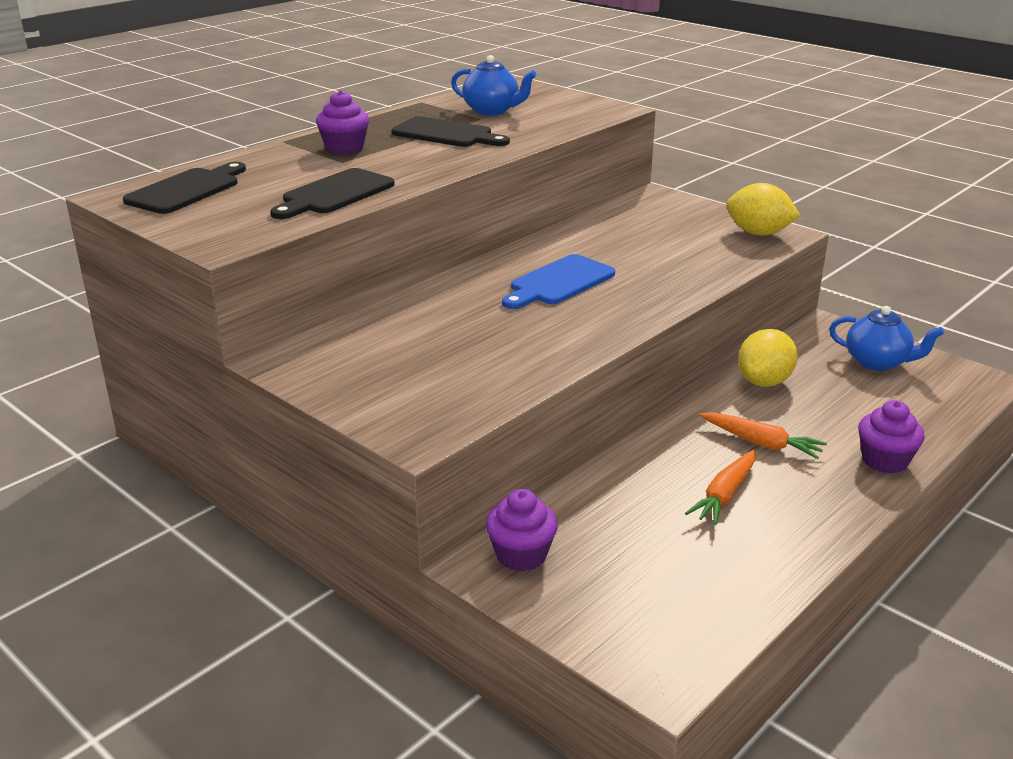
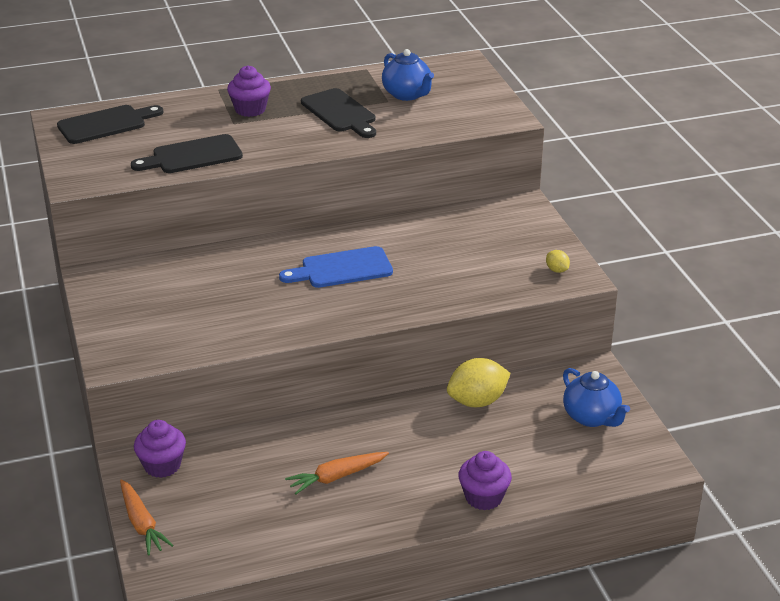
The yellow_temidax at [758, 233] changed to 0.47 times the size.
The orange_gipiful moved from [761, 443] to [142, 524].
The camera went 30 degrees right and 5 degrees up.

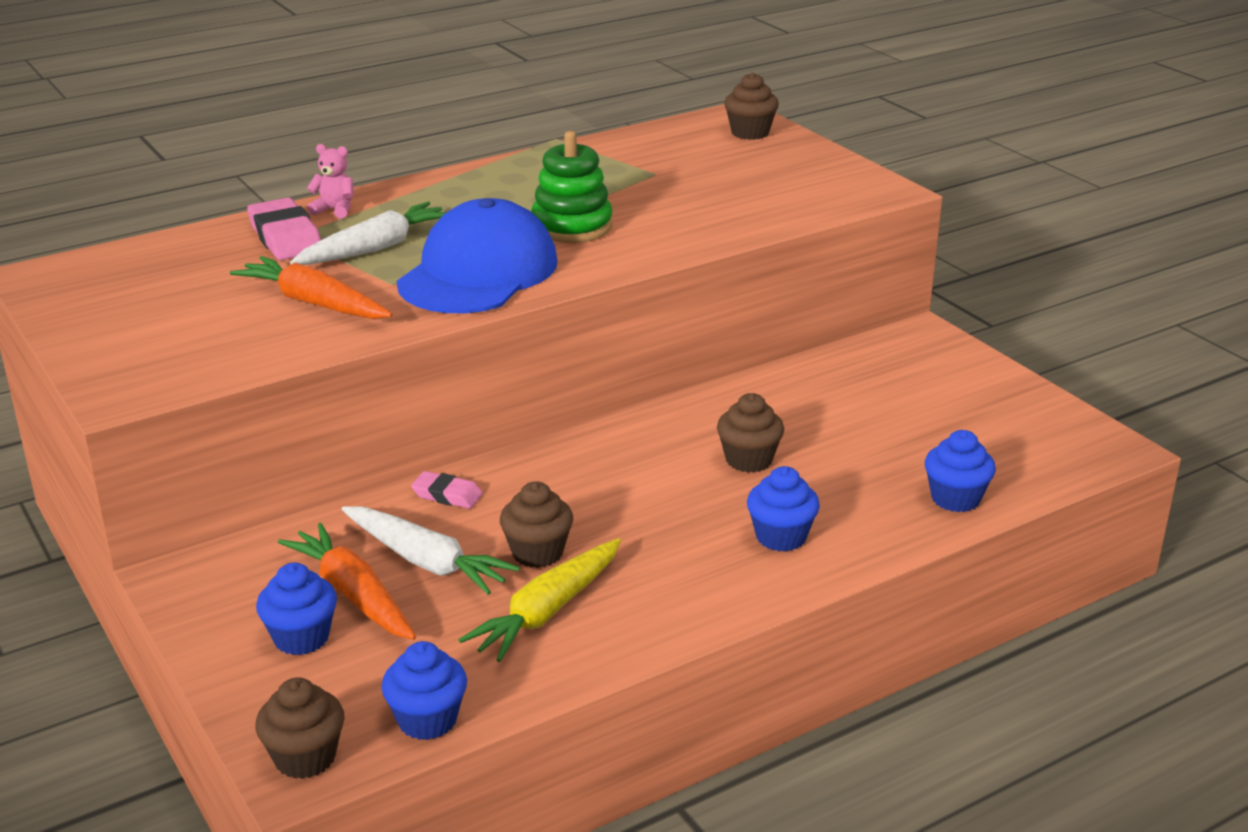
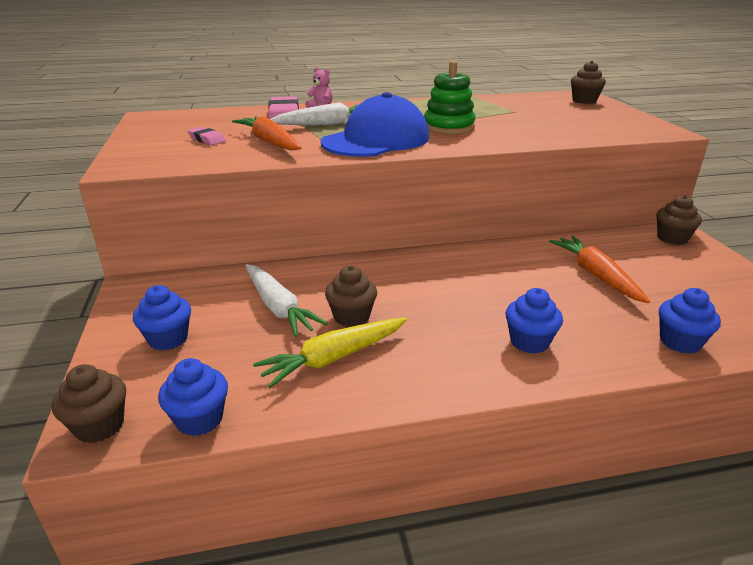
The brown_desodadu moved from [749, 460] to [672, 238].
The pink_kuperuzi moved from [447, 495] to [207, 139].
The orange_gipiful moved from [353, 595] to [596, 275].
The camera went 20 degrees right and 0 degrees up.

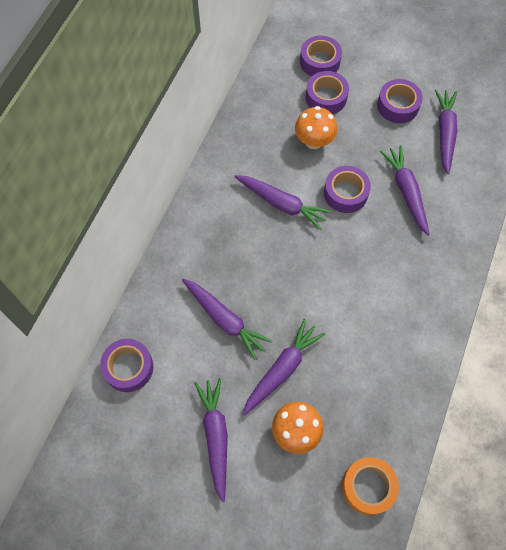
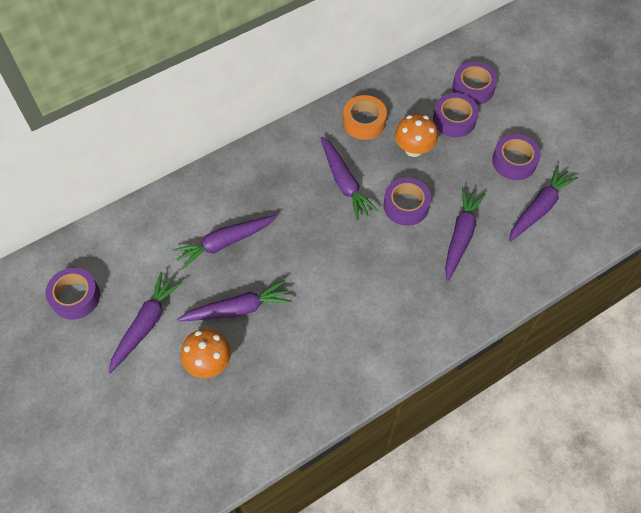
The purple_gipiful at [224, 320] turned 75 degrees clockwise.
The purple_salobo moved from [128, 367] to [75, 297].
The orange_salobo moved from [368, 487] to [364, 122].
The camera went 35 degrees right and 5 degrees down.

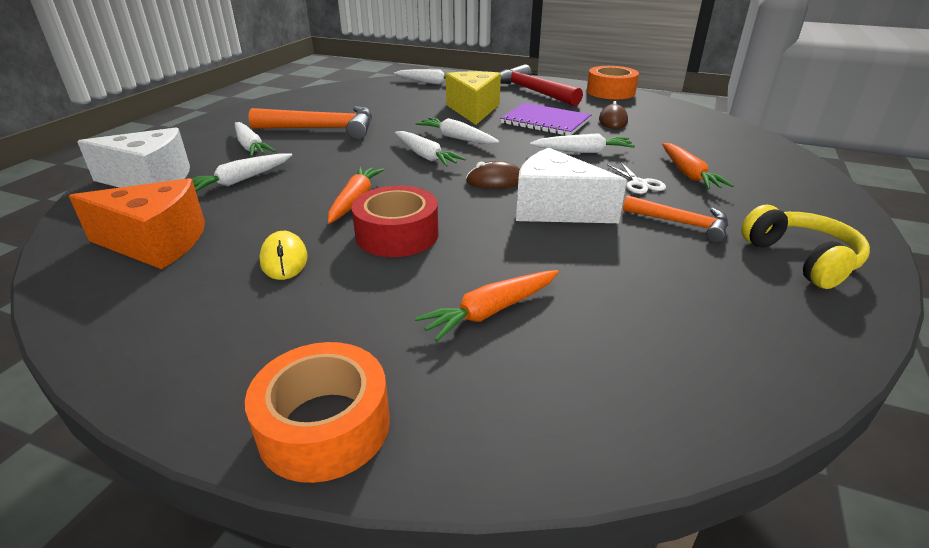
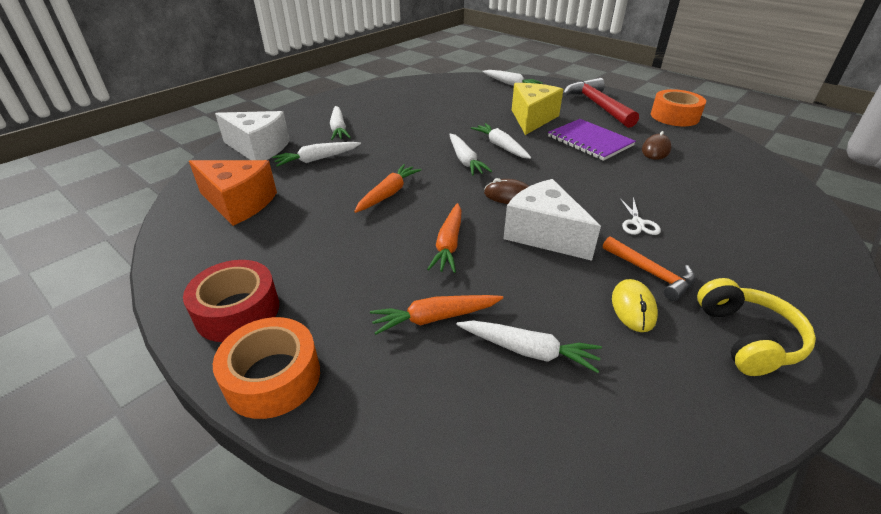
The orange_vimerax at [322, 129] disappeared.
The white_gipiful moved from [583, 151] to [528, 351].
The orange_gipiful moved from [688, 174] to [448, 244].
The red_salobo moved from [397, 234] to [237, 311].
The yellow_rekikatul moved from [284, 259] to [633, 308].
The camera went 20 degrees right and 5 degrees up.

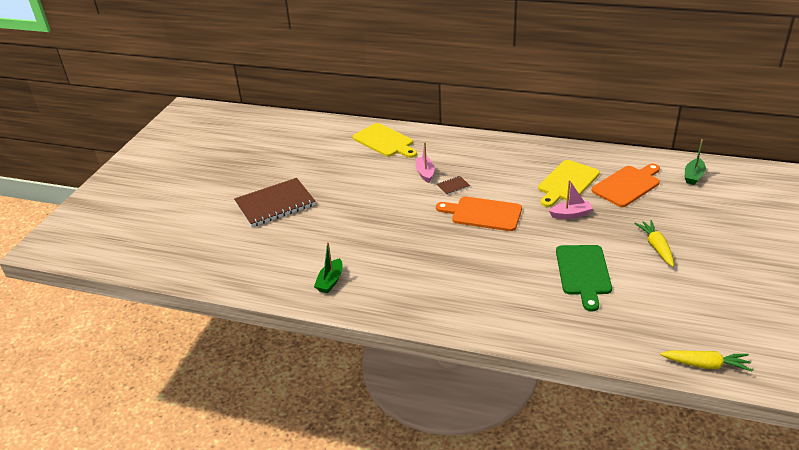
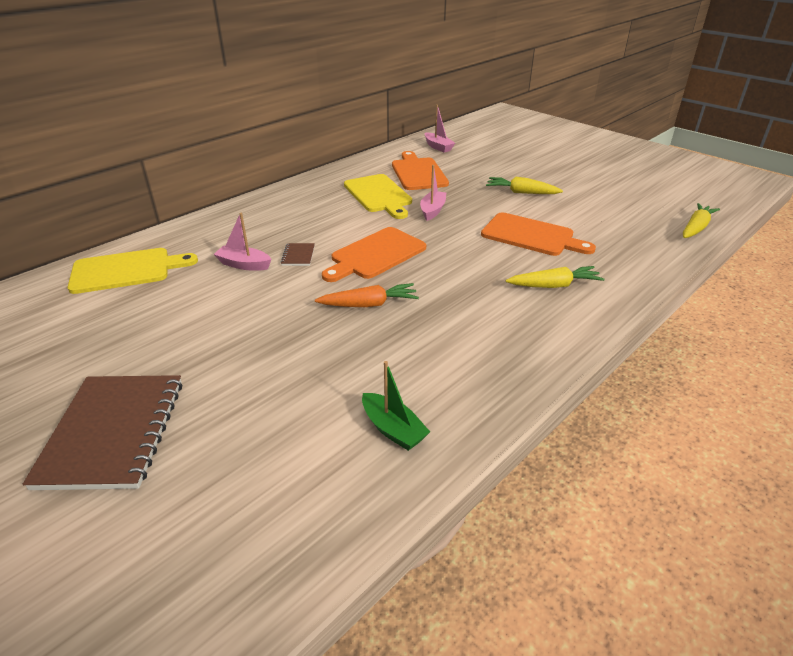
The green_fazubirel at [693, 176] became the pink_fazubirel at [438, 147].
The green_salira at [583, 273] became the orange_salira at [531, 236].
The yellow_gipiful at [554, 285] appeared.
The orange_gipiful at [369, 304] appeared.
The camera went 65 degrees left and 0 degrees up.

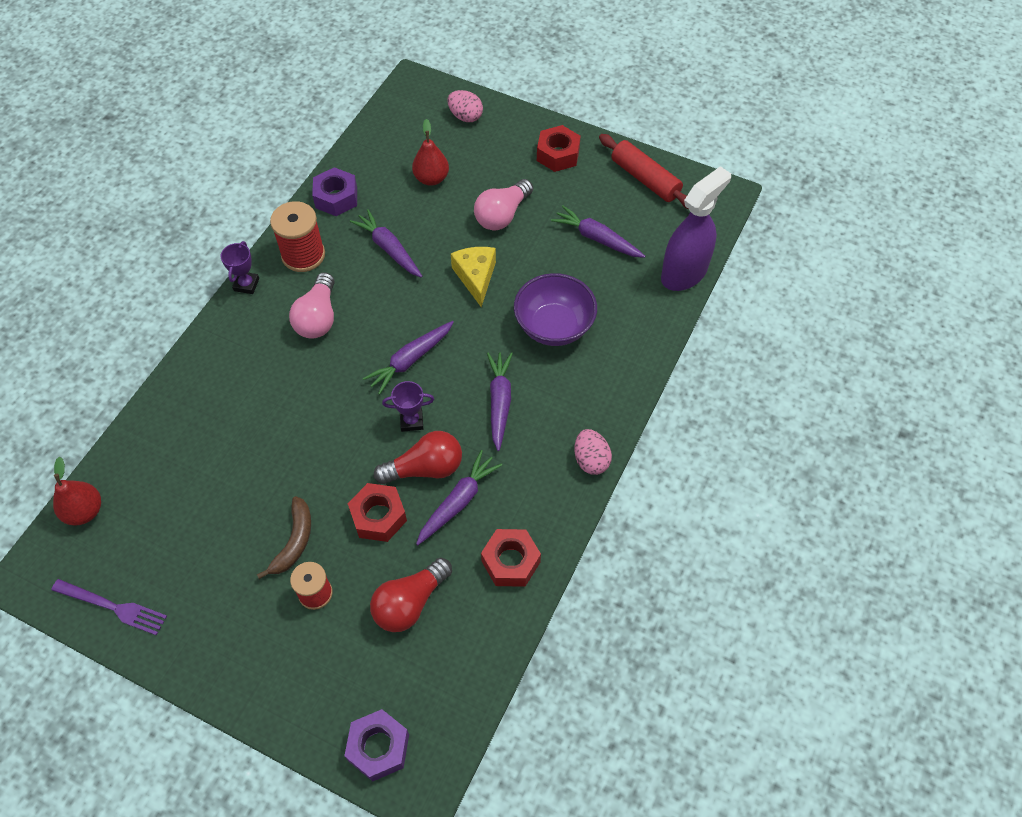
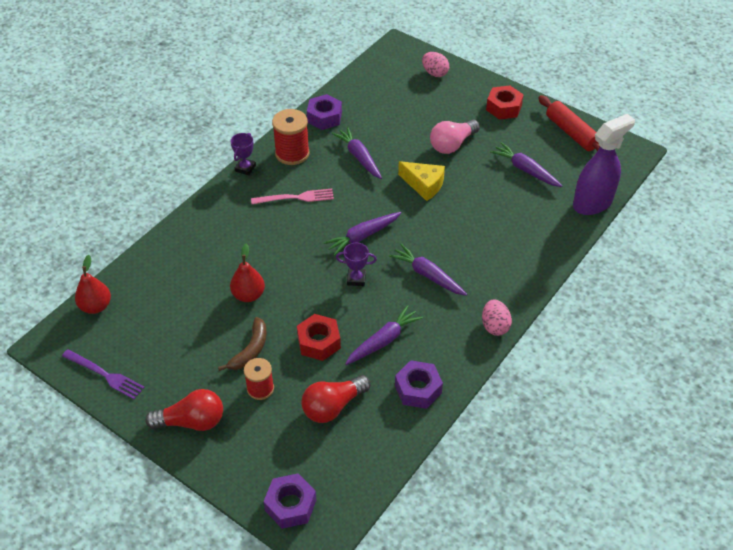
The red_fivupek moved from [431, 178] to [248, 295].
The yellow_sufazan at [476, 277] turned 120 degrees clockwise.
The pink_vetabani at [318, 317] was replaced by the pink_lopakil at [296, 198].
The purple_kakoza at [554, 326] disappeared.
The purple_gipiful at [499, 402] turned 60 degrees counterclockwise.
The red_vetabani moved from [425, 468] to [192, 421].
The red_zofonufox at [511, 561] became the purple_zofonufox at [418, 389].
The camera went 10 degrees right and 10 degrees down.

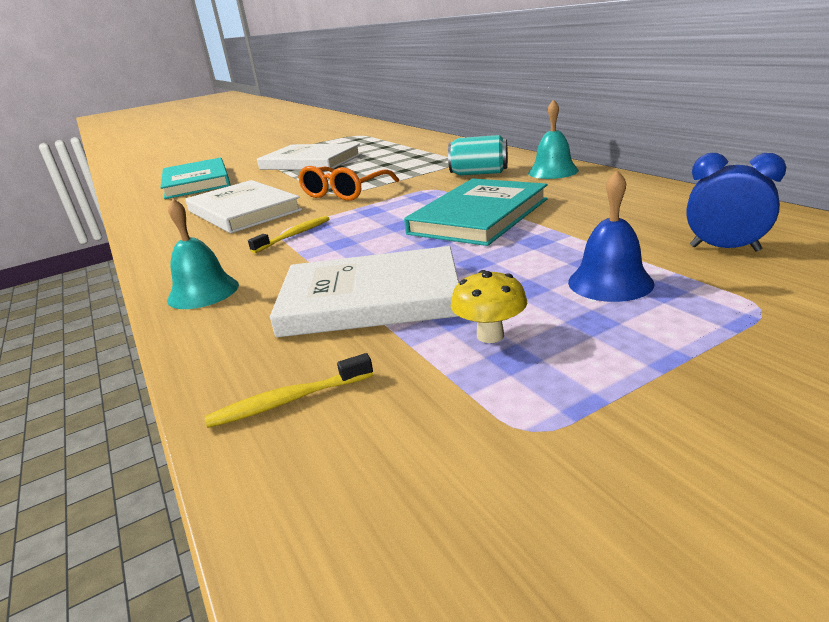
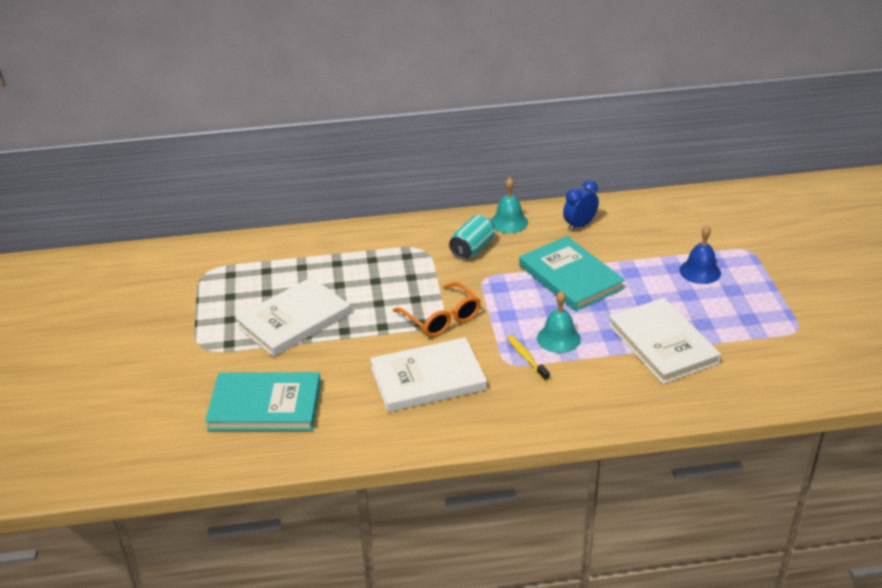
The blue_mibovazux moved from [724, 248] to [579, 225].
The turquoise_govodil moved from [203, 292] to [558, 338].
The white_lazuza at [371, 298] turned 45 degrees counterclockwise.
The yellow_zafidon at [490, 335] disappeared.
The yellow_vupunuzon at [288, 401] disappeared.
The camera went 70 degrees left and 10 degrees up.

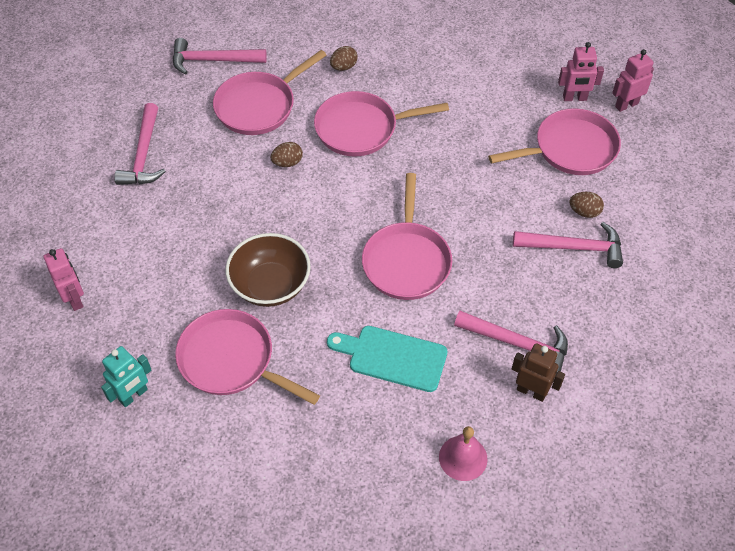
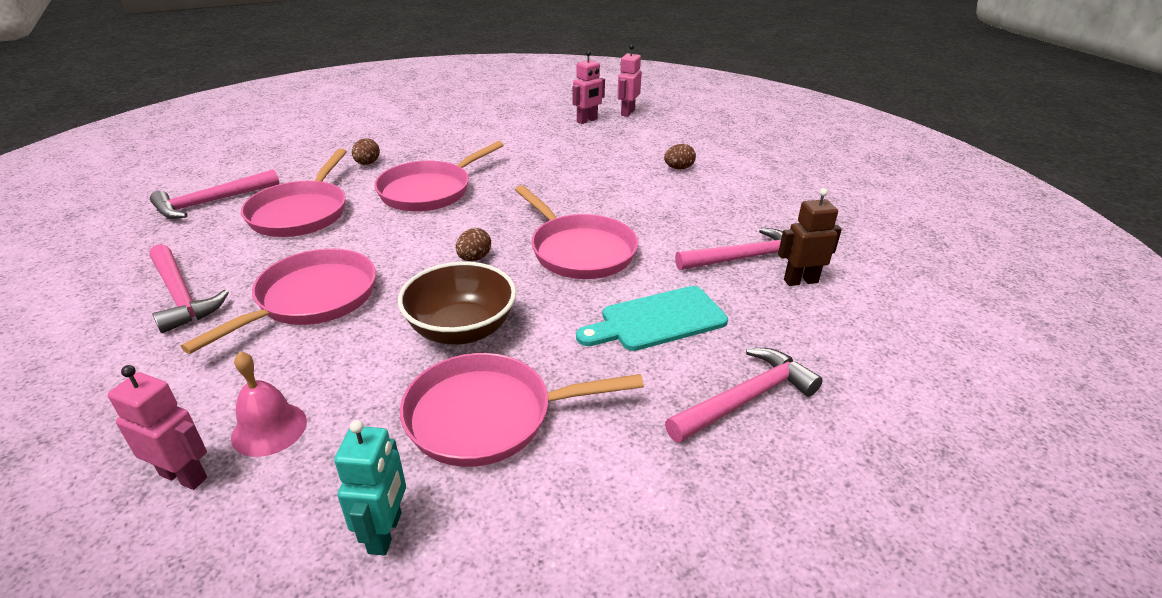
The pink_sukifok moved from [570, 149] to [311, 299].
The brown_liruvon moved from [287, 163] to [474, 258].
The pink_vimerax moved from [574, 248] to [745, 399].
The pink_govodil moved from [463, 458] to [269, 429].
The camera went 40 degrees left and 20 degrees down.

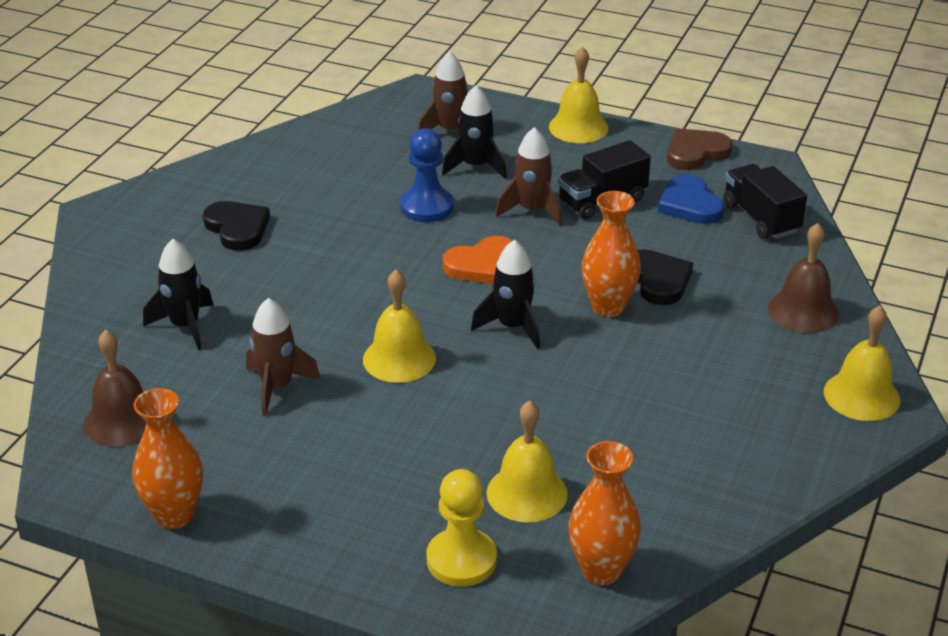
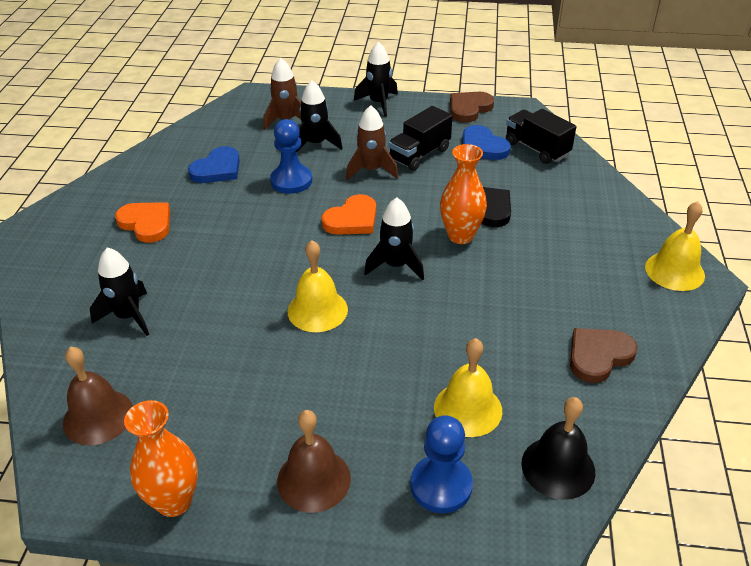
The yellow_govodil at [578, 127] was replaced by the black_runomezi at [379, 103].
The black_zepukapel at [237, 228] became the orange_zepukapel at [146, 223].
The brown_govodil moved from [803, 311] to [313, 479].
The brown_runomezi at [277, 387] disappeared.
The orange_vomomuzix at [601, 570] was replaced by the black_govodil at [558, 467].
The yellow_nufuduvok at [461, 560] became the blue_nufuduvok at [441, 485].
The blue_zepukapel at [217, 169] appeared.
The brown_zepukapel at [598, 356] appeared.
The camera went 15 degrees left and 5 degrees up.

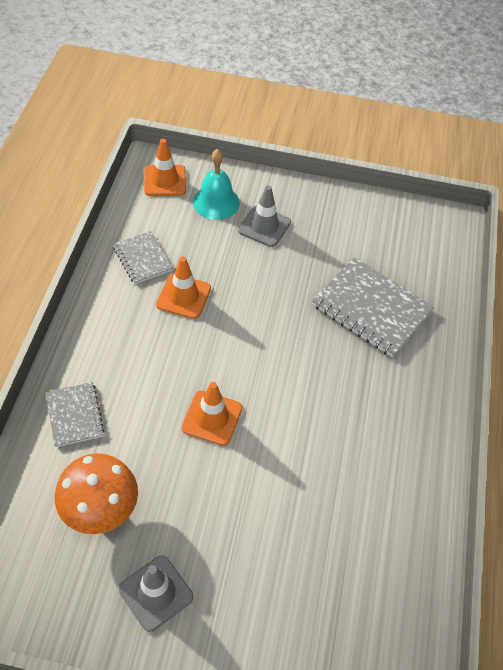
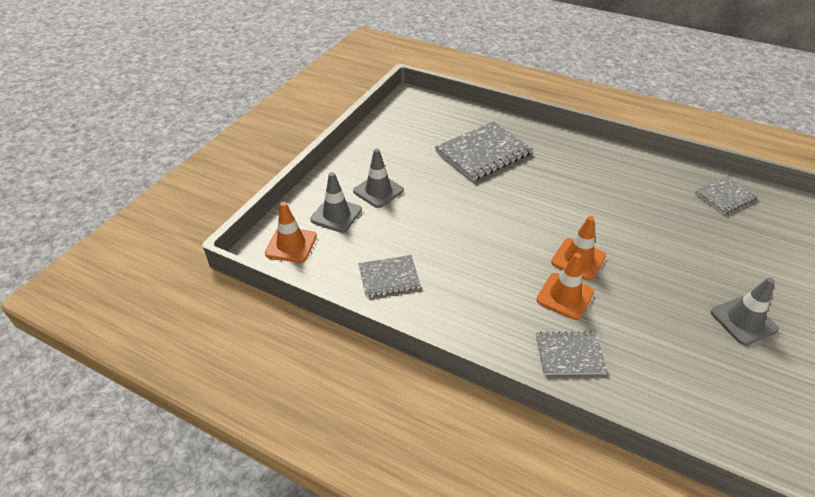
The turquoise_govodil at [216, 202] was replaced by the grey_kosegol at [336, 215].
The orange_kosegol moved from [183, 296] to [565, 296].
The orange_zafidon at [101, 511] disappeared.
The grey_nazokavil at [725, 196] appeared.
The camera went 70 degrees left and 10 degrees down.

